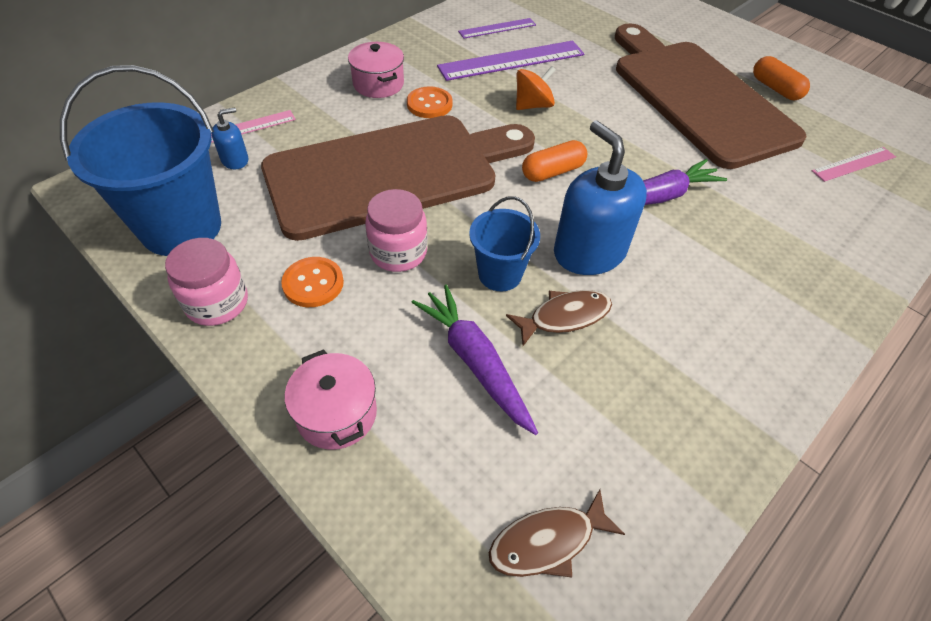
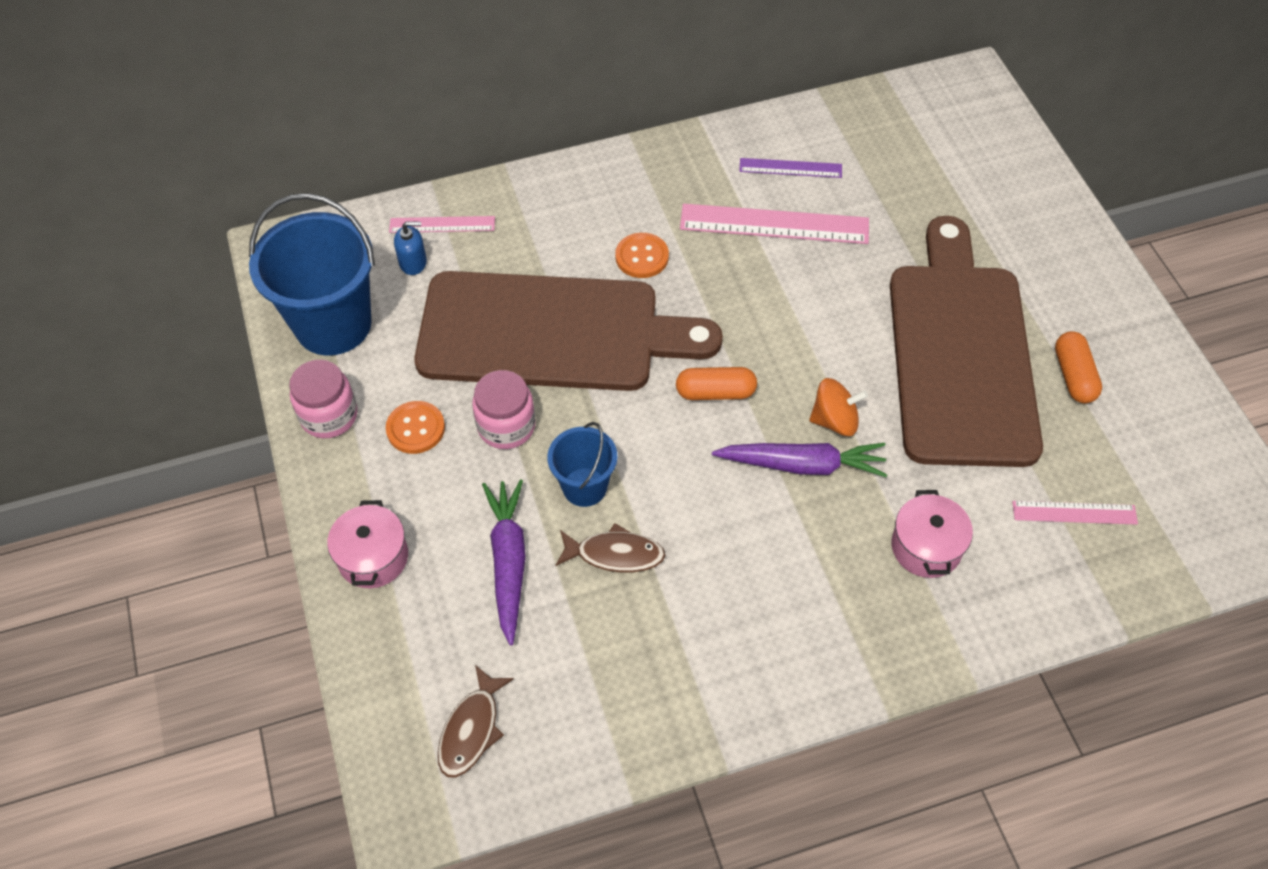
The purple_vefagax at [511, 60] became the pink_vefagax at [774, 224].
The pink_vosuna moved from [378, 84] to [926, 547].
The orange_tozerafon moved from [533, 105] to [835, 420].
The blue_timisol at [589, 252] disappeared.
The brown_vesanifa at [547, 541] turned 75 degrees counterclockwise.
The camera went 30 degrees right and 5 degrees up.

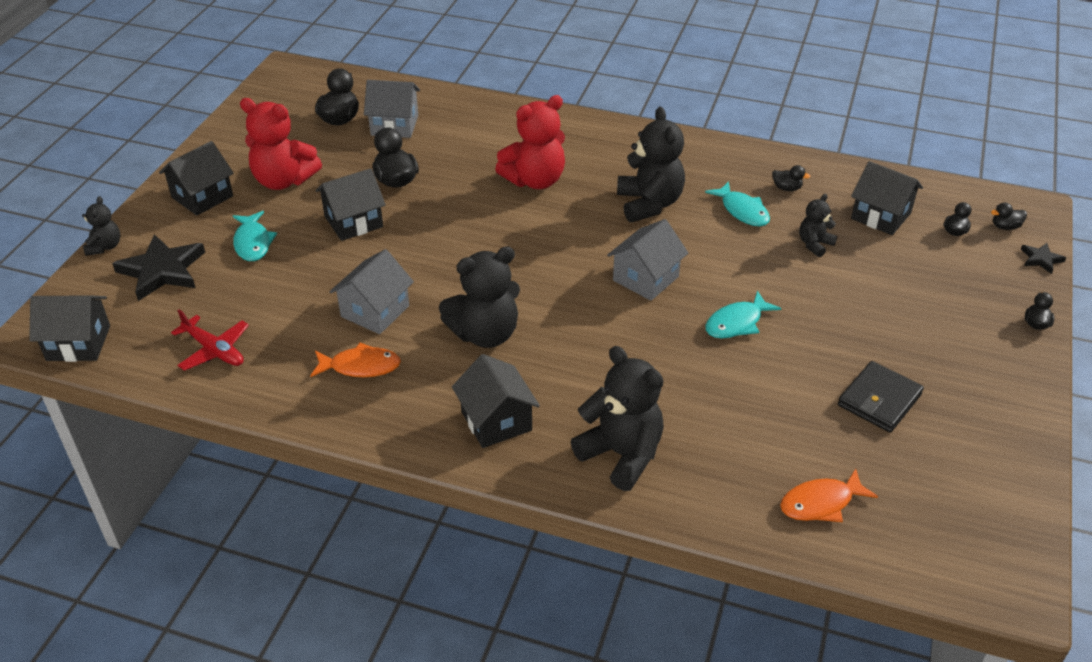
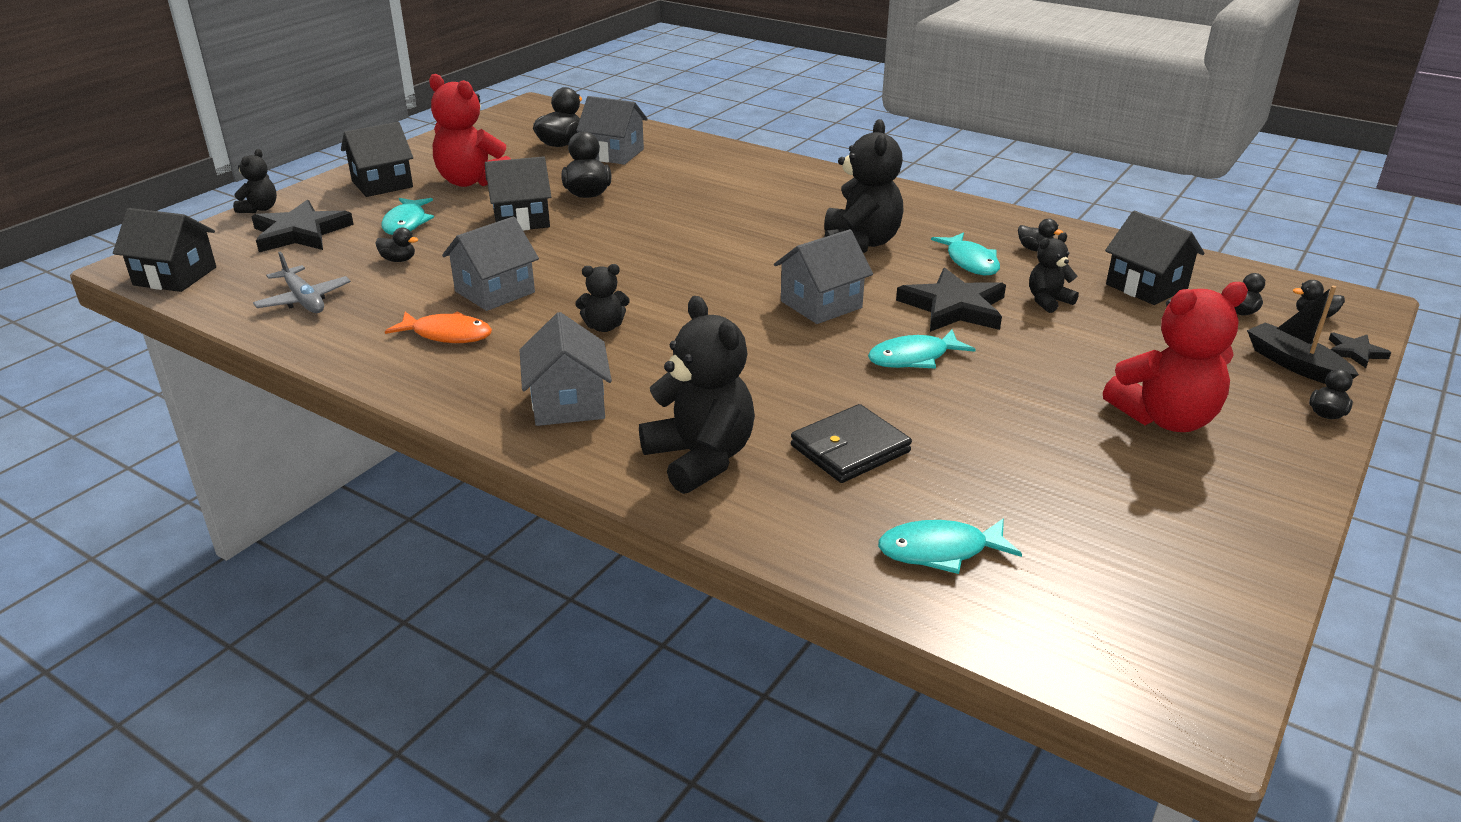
The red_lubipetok moved from [535, 180] to [1165, 419].
The black_lubipetok at [485, 334] changed to 0.52 times the size.
The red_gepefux at [214, 350] became the grey_gepefux at [304, 300].
The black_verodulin at [496, 421] became the grey_verodulin at [568, 404].
The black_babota moved from [879, 400] to [850, 449].
The orange_vesanifa at [821, 503] became the turquoise_vesanifa at [940, 551].
The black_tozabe at [398, 260] appeared.
The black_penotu at [954, 307] appeared.
The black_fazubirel at [1295, 365] appeared.
The camera went 15 degrees right and 10 degrees down.

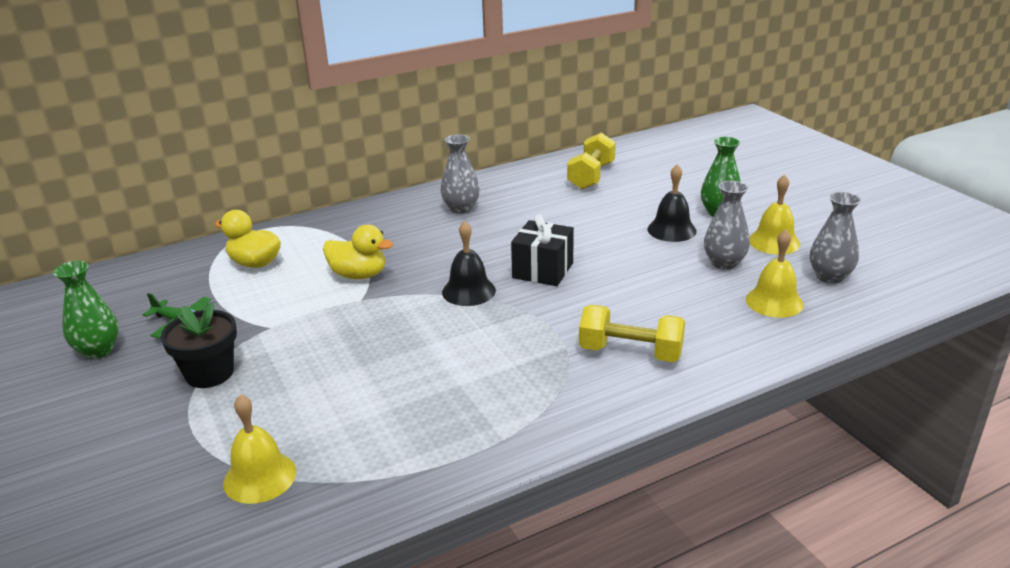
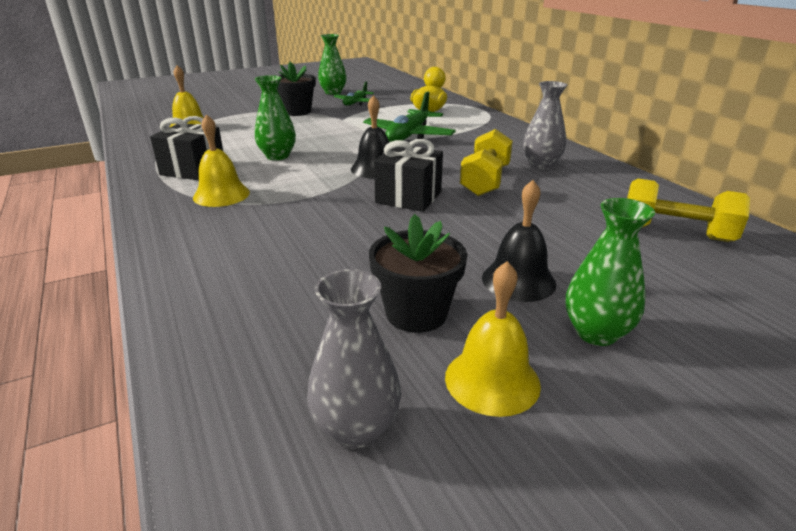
The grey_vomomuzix at [724, 263] was replaced by the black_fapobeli at [416, 313].
The yellow_tozabe at [359, 275] was replaced by the green_gepefux at [408, 136].
The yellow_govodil moved from [774, 302] to [221, 195].
The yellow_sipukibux moved from [630, 352] to [485, 181].
The green_vomomuzix at [277, 156] appeared.
The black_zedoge at [193, 169] appeared.
The camera went 90 degrees right and 0 degrees up.

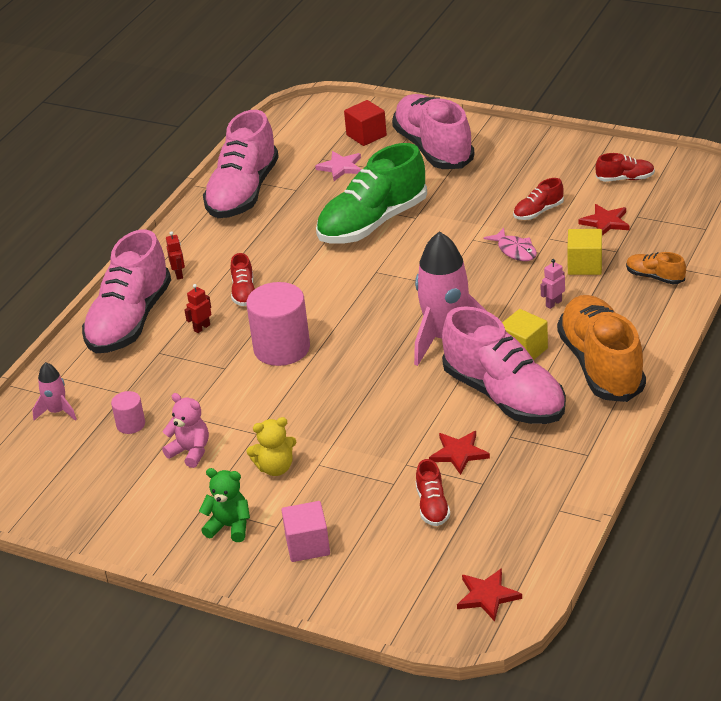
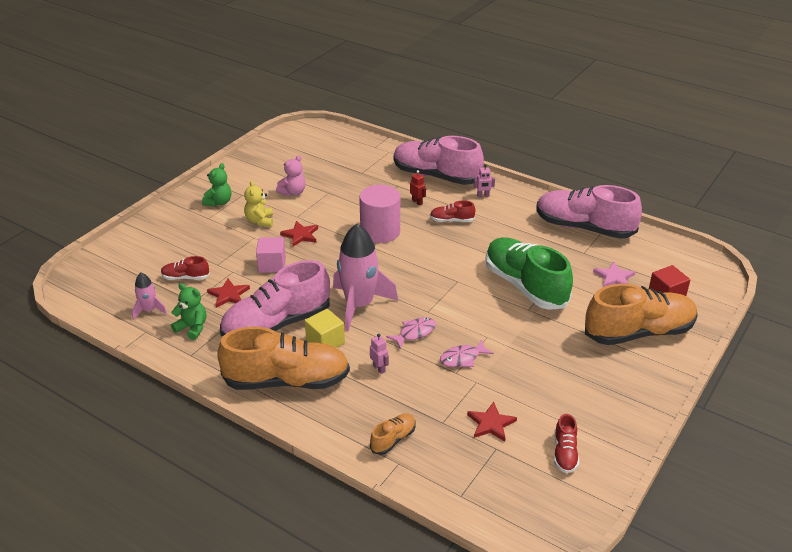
The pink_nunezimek at [433, 149] became the orange_nunezimek at [638, 332].
The red_nunezimek at [538, 212] disappeared.
The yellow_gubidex at [584, 265] disappeared.
The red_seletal at [179, 274] became the pink_seletal at [483, 196].
The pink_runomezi moved from [57, 411] to [149, 310].
The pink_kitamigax at [131, 424] disappeared.
The pink_gubidex moved from [307, 545] to [272, 265].
The red_penotu moved from [487, 596] to [300, 235].
The green_lubipetok at [192, 328] appeared.
The pink_vesanifa at [415, 333] appeared.
The camera went 95 degrees right and 0 degrees up.

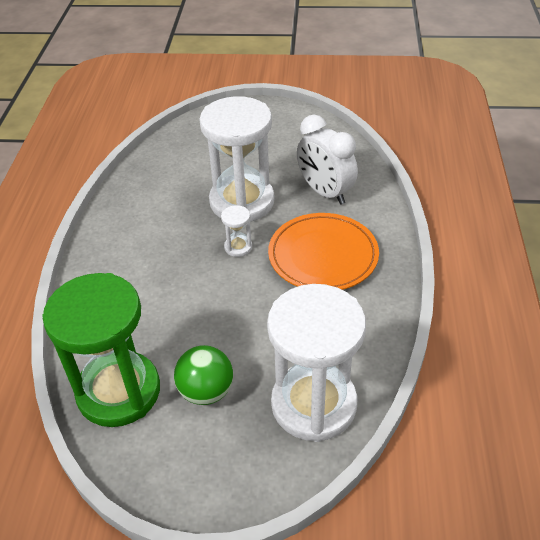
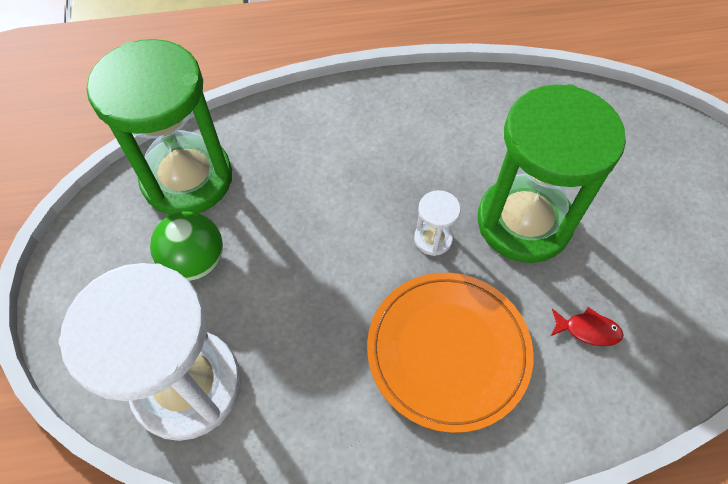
The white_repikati at [242, 202] became the green_repikati at [523, 222].
The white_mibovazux at [325, 192] was replaced by the red_vesanifa at [588, 330].
The camera went 75 degrees right and 15 degrees up.

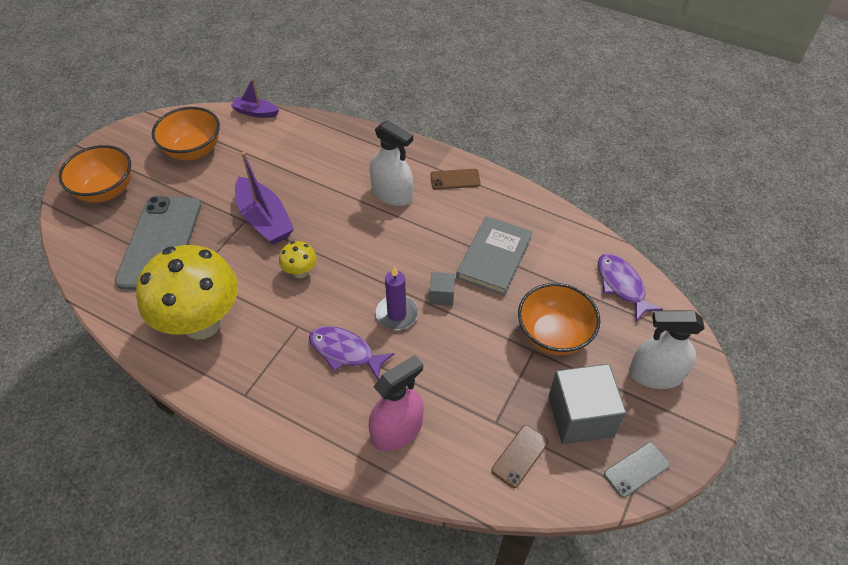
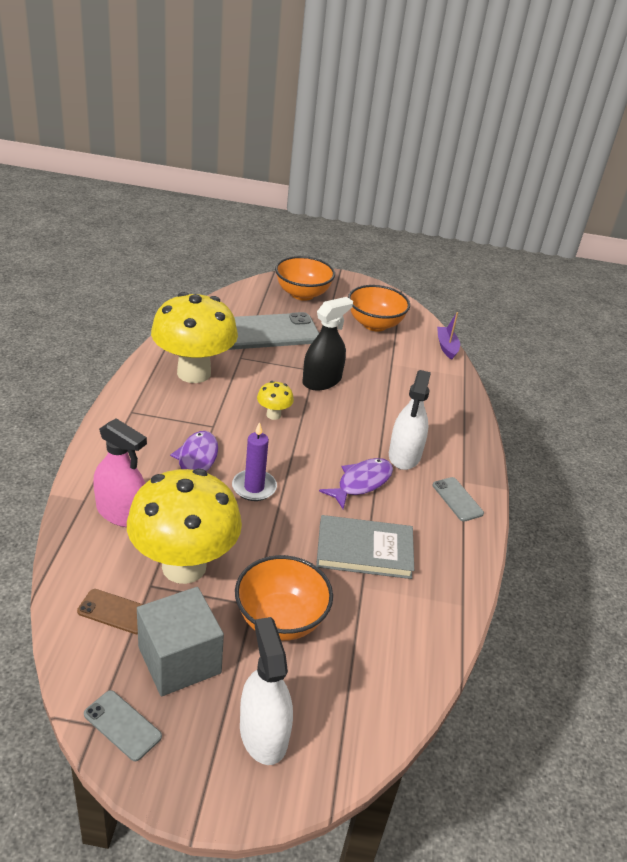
The purple_fazubirel at [264, 219] was replaced by the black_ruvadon at [322, 381].
The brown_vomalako at [455, 179] became the grey_vomalako at [457, 499].
The purple_vesanifa moved from [621, 285] to [361, 483].
The grey_gubidex at [442, 295] disappeared.
The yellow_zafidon at [184, 566] appeared.
The camera went 65 degrees right and 15 degrees down.

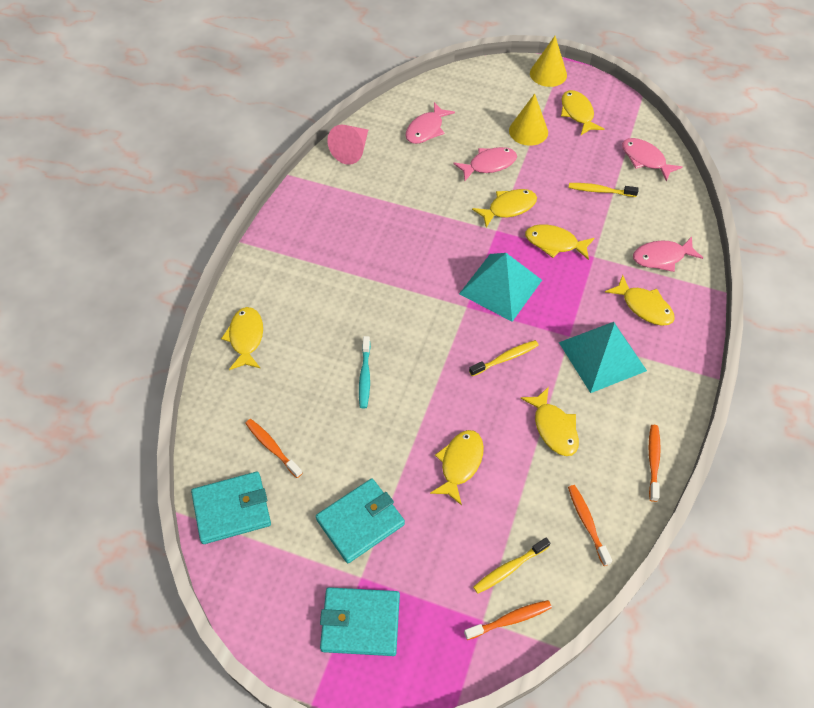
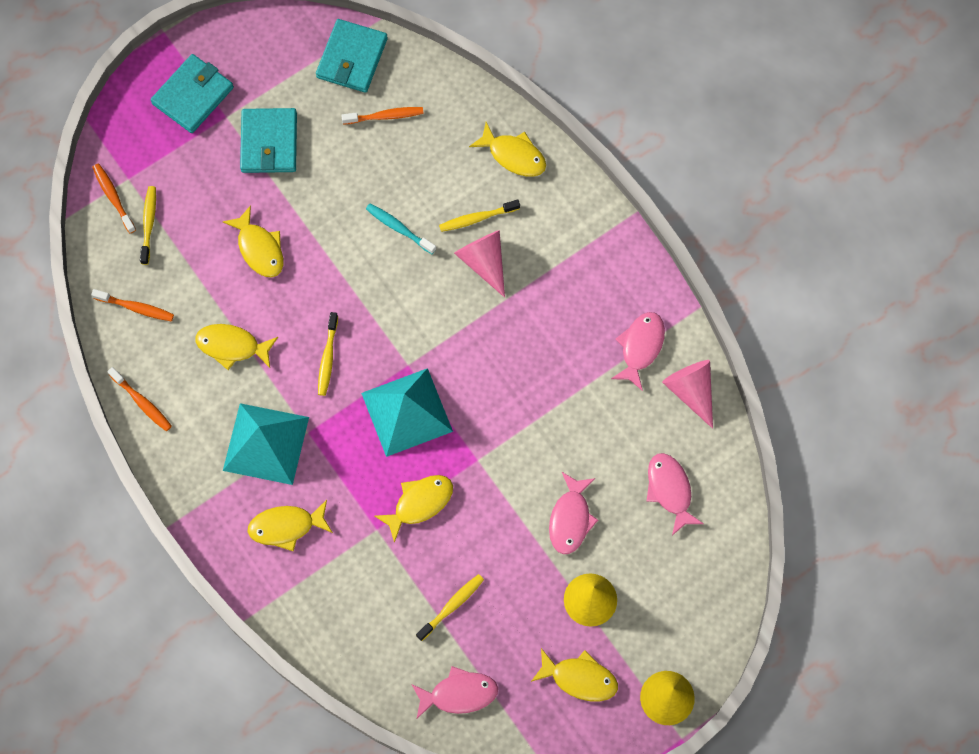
The yellow_vesanifa at [508, 208] disappeared.
The pink_vesanifa moved from [662, 257] to [640, 347].
The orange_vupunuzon at [510, 619] turned 135 degrees clockwise.
The yellow_vupunuzon at [477, 218] appeared.
The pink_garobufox at [483, 262] appeared.
The camera went 125 degrees right and 15 degrees up.

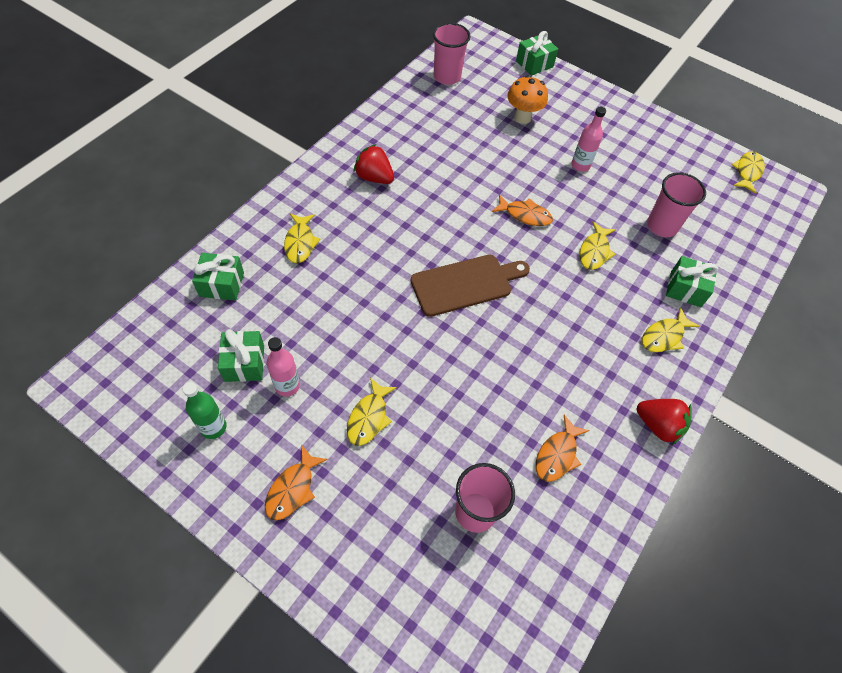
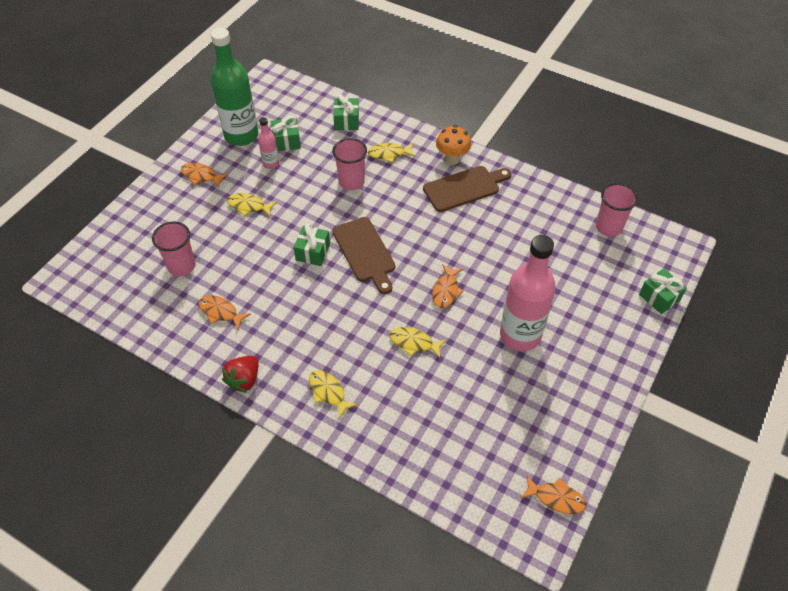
The orange_zafidon moved from [522, 117] to [452, 159].
The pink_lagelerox at [580, 165] changed to 2.14 times the size.
The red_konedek at [374, 177] was replaced by the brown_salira at [464, 188].
The yellow_vesanifa at [747, 172] became the orange_vesanifa at [556, 498].
The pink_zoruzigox moved from [662, 226] to [351, 182].
The green_zedoge moved from [685, 289] to [313, 252].
The green_lagelerox at [213, 427] changed to 2.14 times the size.
The camera went 90 degrees right and 5 degrees down.

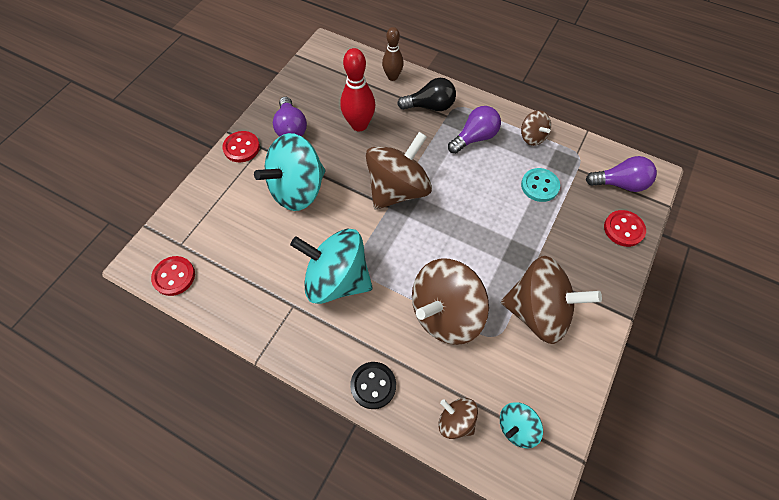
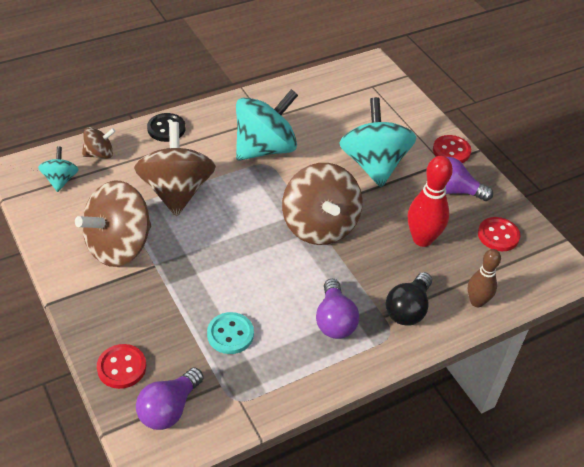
The brown_tozerafon at [532, 137] disappeared.
The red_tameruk moved from [174, 276] to [498, 235].
The camera went 120 degrees right and 15 degrees down.

